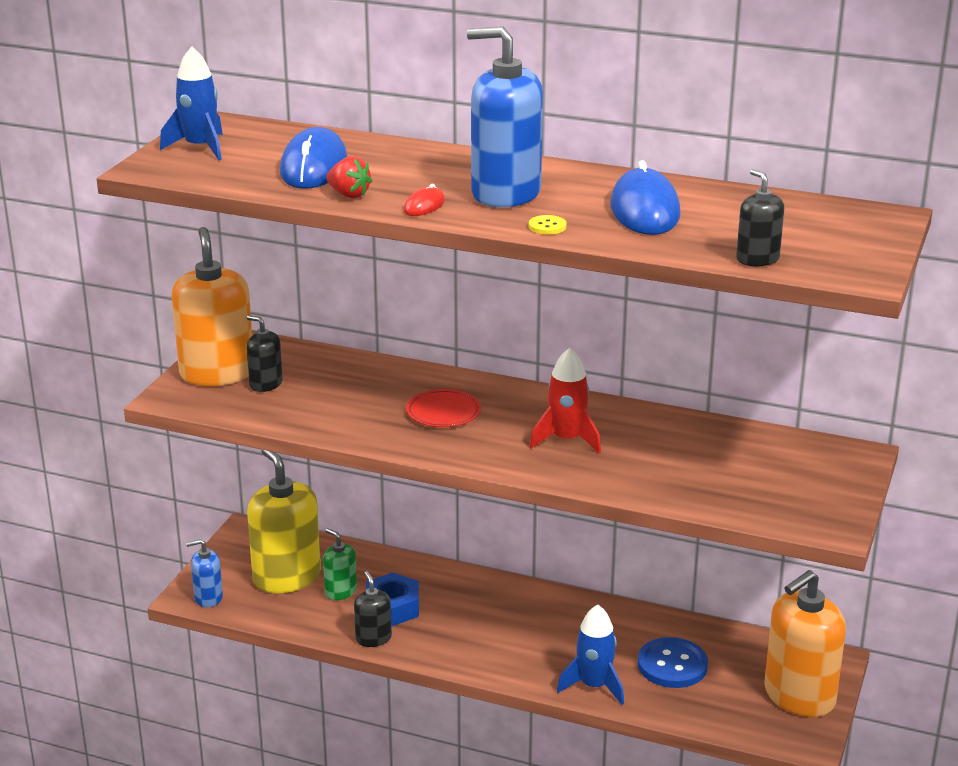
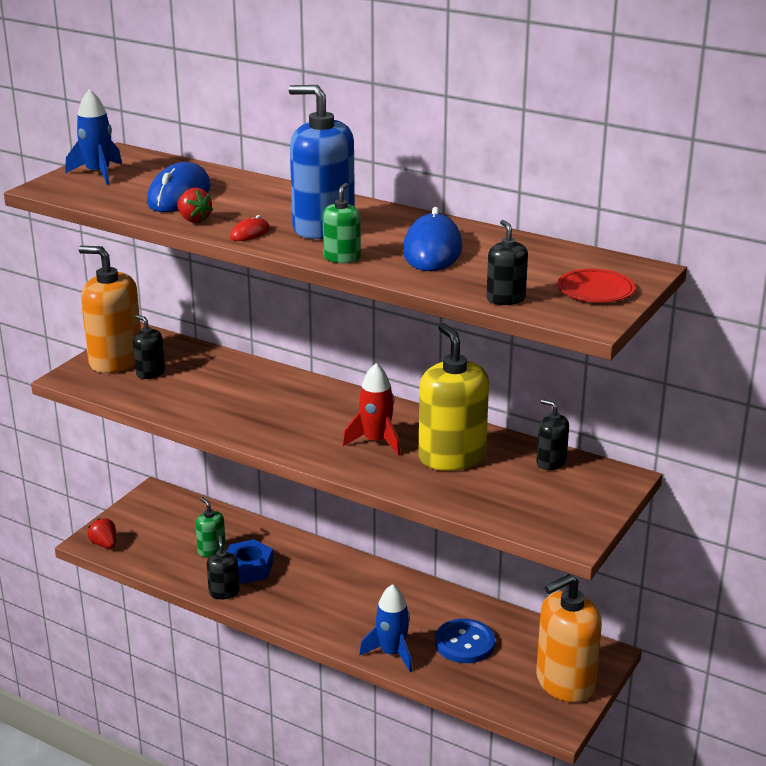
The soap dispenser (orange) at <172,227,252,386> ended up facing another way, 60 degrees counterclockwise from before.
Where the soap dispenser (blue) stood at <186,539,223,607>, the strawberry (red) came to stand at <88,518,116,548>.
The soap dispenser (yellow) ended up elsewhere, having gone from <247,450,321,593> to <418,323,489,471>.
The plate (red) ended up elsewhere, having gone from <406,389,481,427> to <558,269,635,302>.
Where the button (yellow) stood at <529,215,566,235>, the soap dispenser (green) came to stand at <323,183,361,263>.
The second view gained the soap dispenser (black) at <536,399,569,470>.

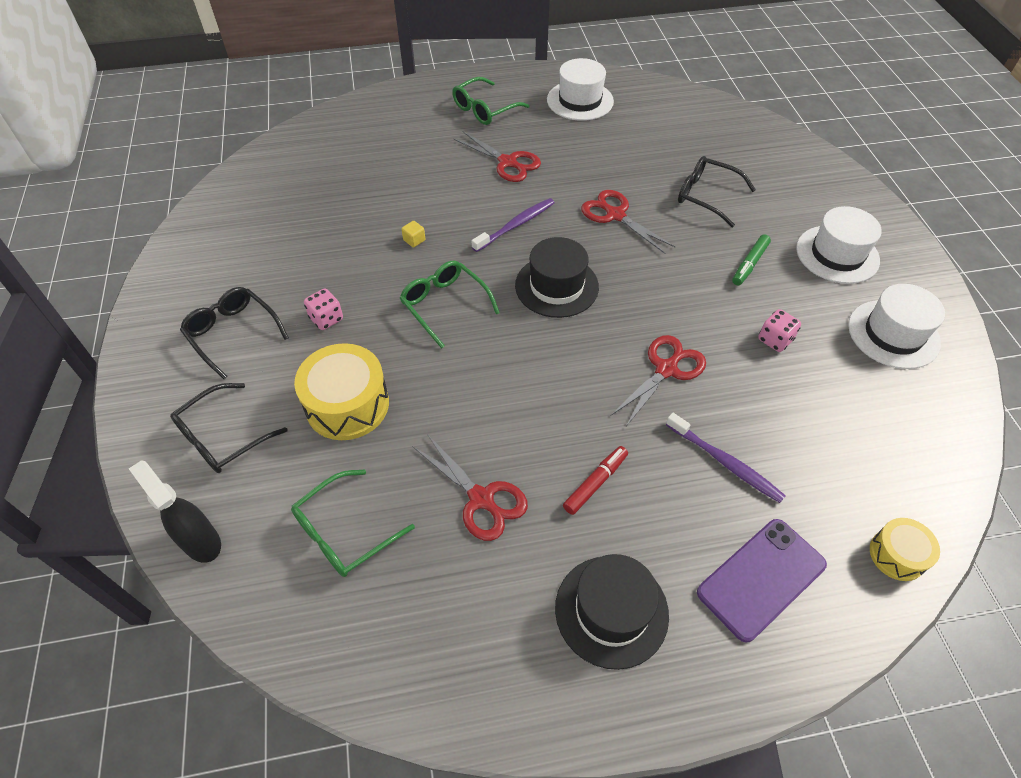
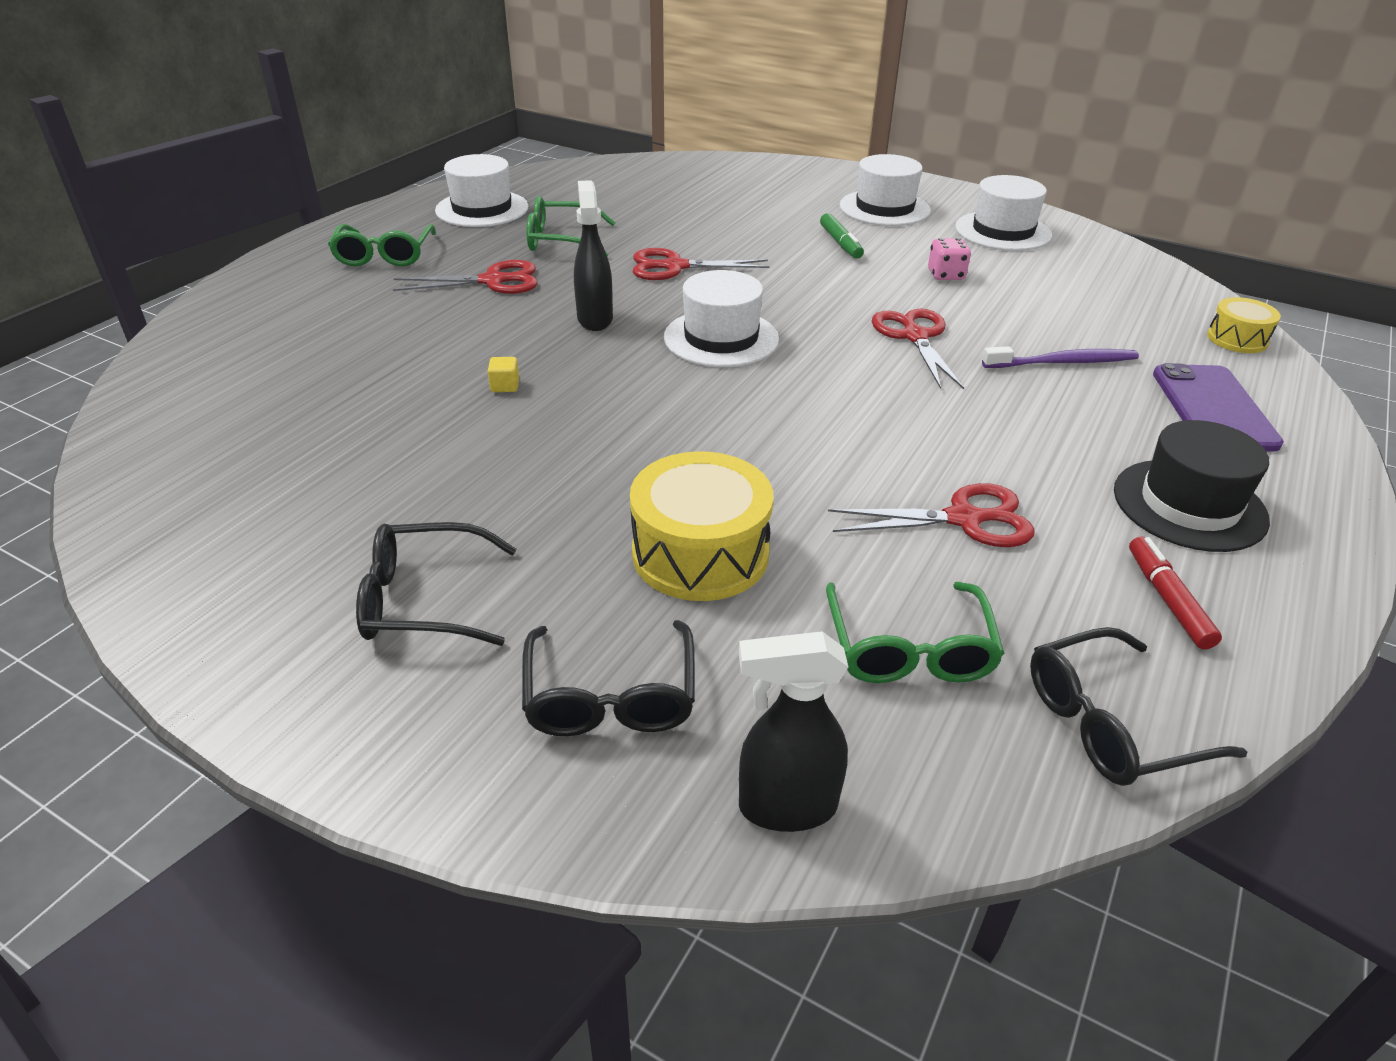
The second view lost the dice (pink) at <304,289,343,330>.
The glasses (green) ended up elsewhere, having gone from <400,260,500,349> to <527,196,616,256>.
Where the toothbrush (purple) stood at <472,198,555,252>, the spray bottle (black) came to stand at <574,180,613,331>.
What was the hat (black) at <515,237,599,318> turned into the hat (white) at <664,270,779,367>.
The marker (red) ended up elsewhere, having gone from <563,446,628,515> to <1129,536,1222,649>.
The glasses (black) ended up elsewhere, having gone from <678,156,756,227> to <1030,627,1247,786>.

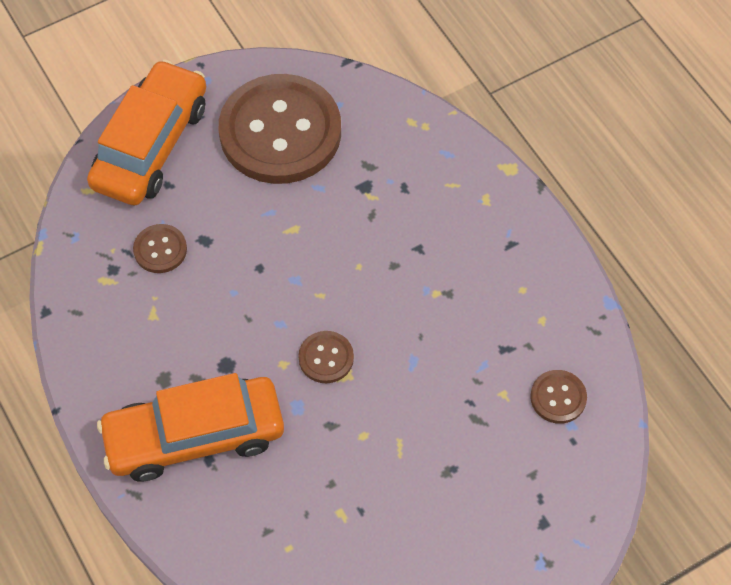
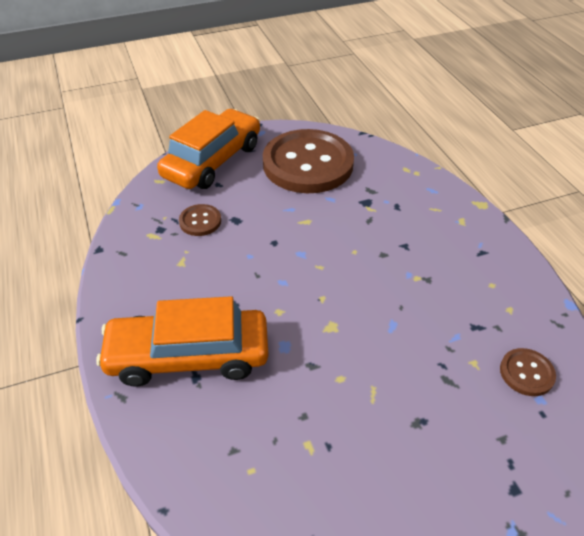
The second view lost the button (brown) at <298,331,354,383>.

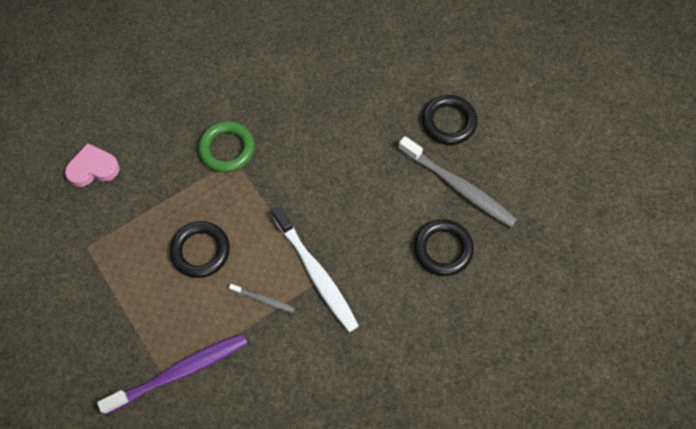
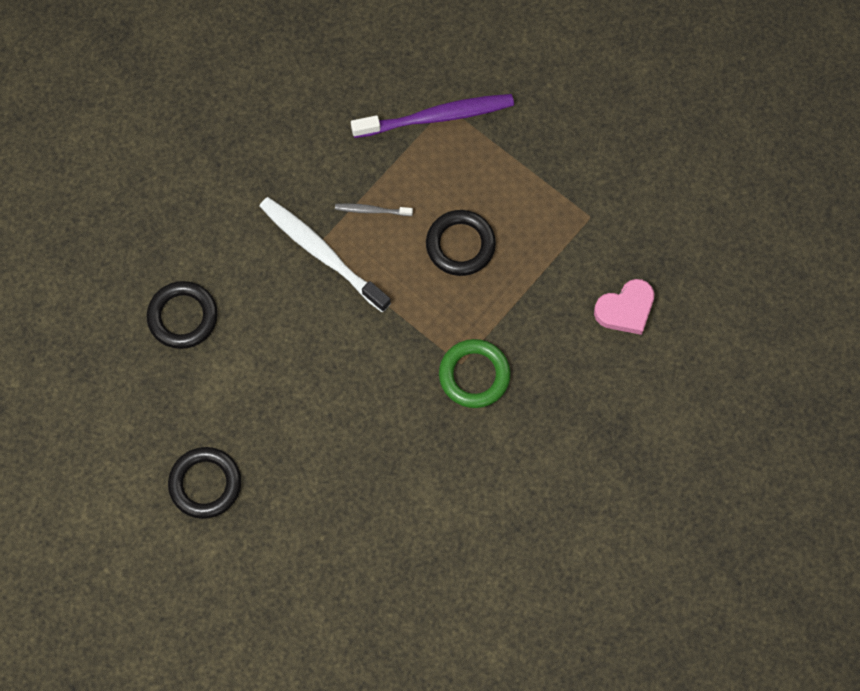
The toothbrush (purple) at <97,333,248,414> ended up facing another way, 150 degrees counterclockwise from before.
The second view lost the toothbrush (grey) at <398,136,517,227>.

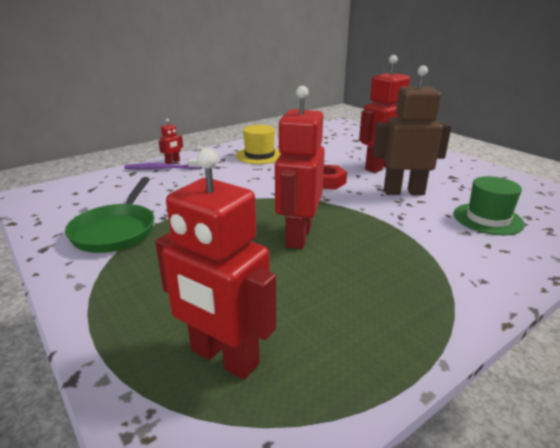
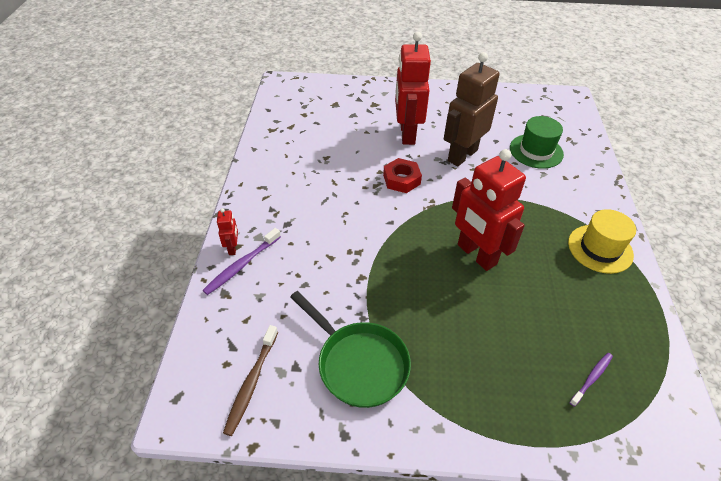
Where the robot (red) stood at <155,148,276,380>, the toothbrush (purple) came to stand at <569,353,613,407>.
The hat (yellow) ended up elsewhere, having gone from <236,125,281,164> to <568,209,636,274>.
The second view gained the toothbrush (brown) at <223,325,278,436>.

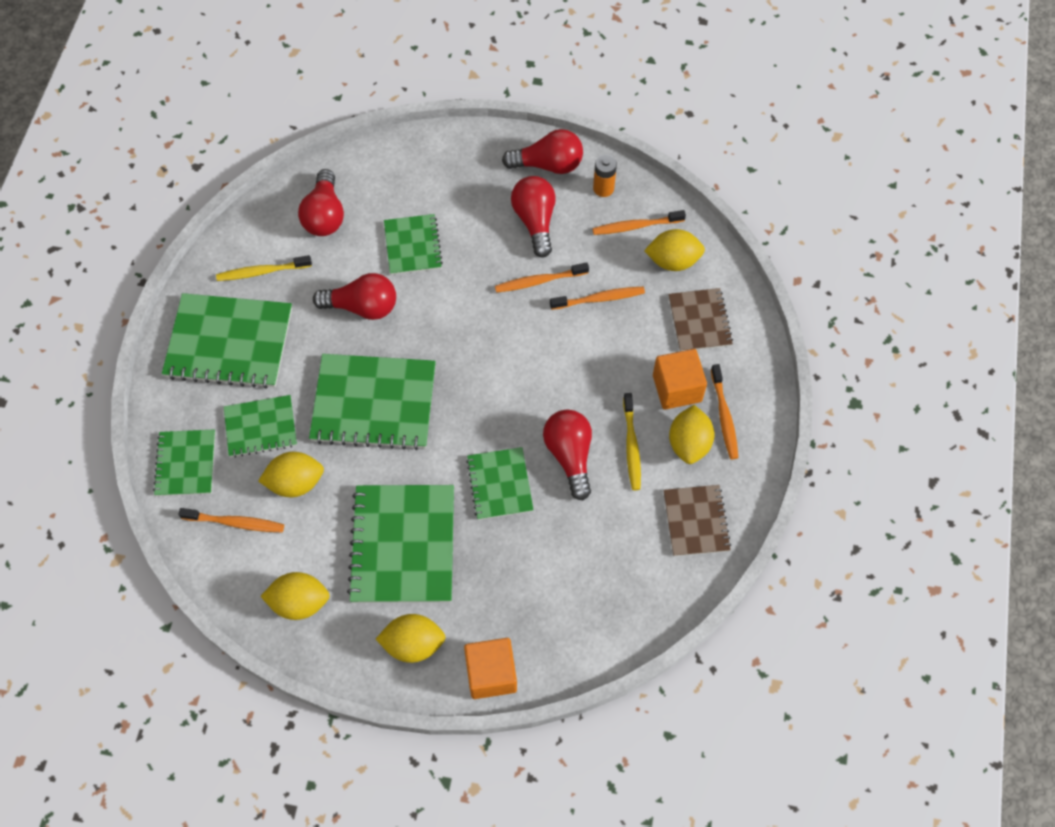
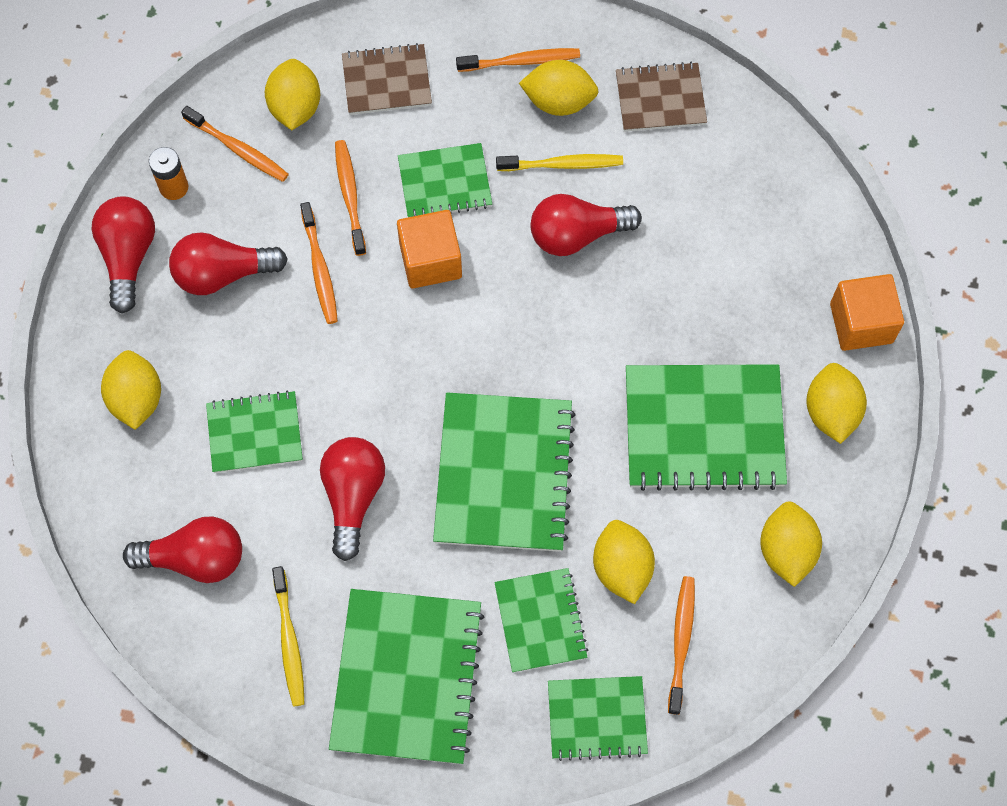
The notebook (green) ended up elsewhere, having gone from <466,447,534,520> to <398,143,492,217>.
The toothbrush (orange) at <592,210,686,235> ended up facing another way, 45 degrees counterclockwise from before.
The cube (orange) ended up elsewhere, having gone from <653,349,707,410> to <397,210,462,289>.
The second view gained the lemon (yellow) at <101,350,161,430>.

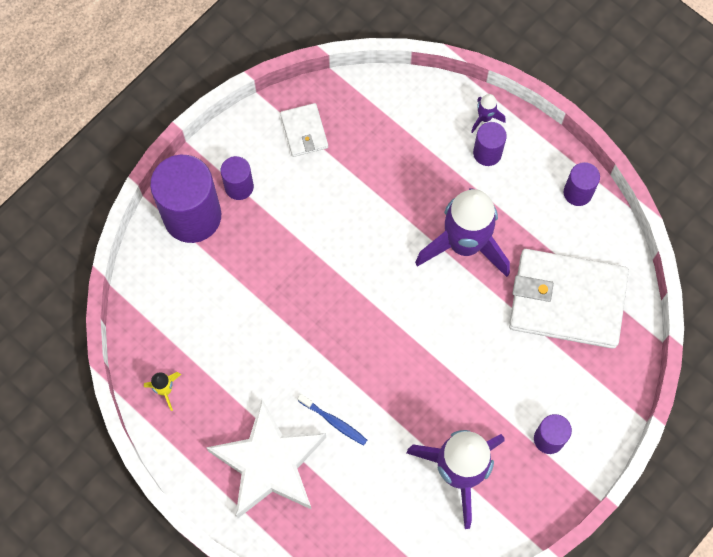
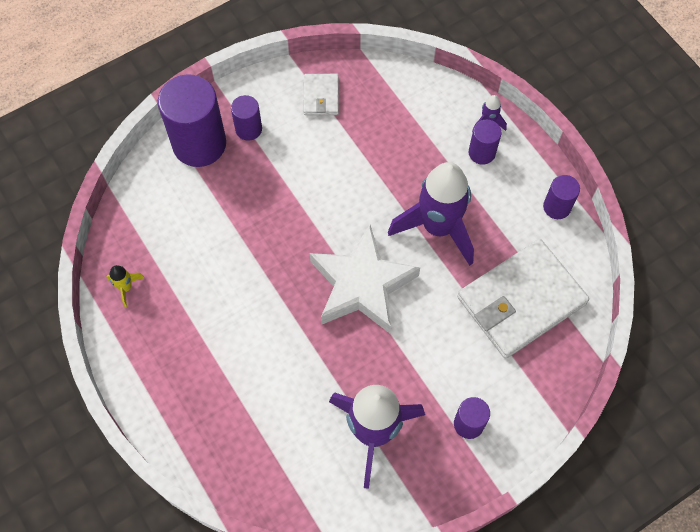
The star (white) ended up elsewhere, having gone from <206,399,326,518> to <310,225,420,333>.
The second view lost the toothbrush (blue) at <298,394,367,445>.
The wallet (white) at <509,249,629,349> ended up facing another way, 60 degrees counterclockwise from before.

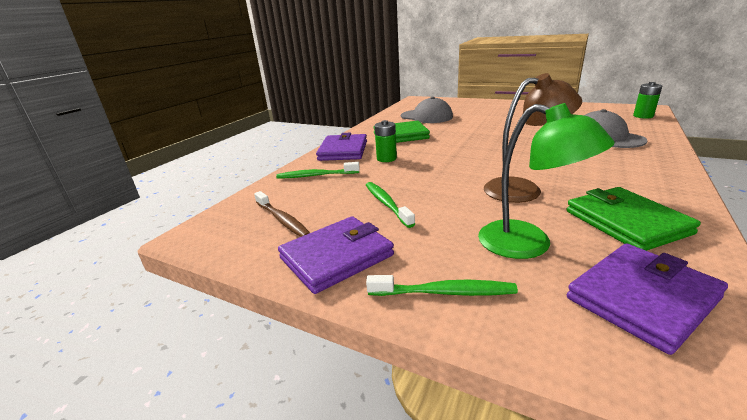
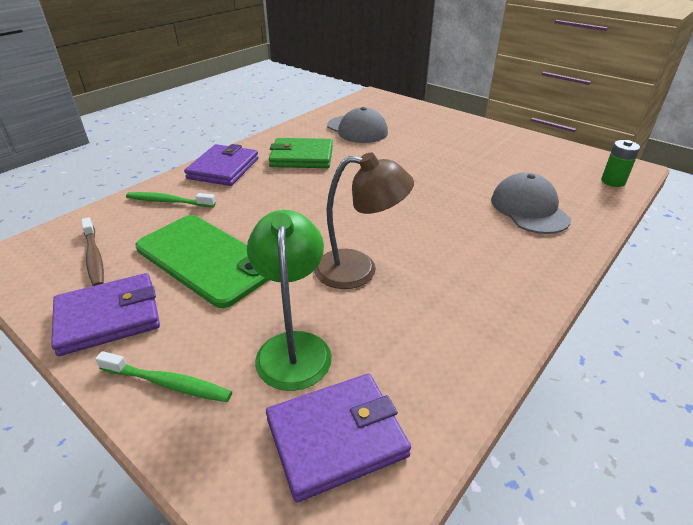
Where the toothbrush (green) stood at <366,182,415,228>, the phone (green) came to stand at <135,215,269,308>.
The second view lost the battery (green) at <374,120,397,162>.
The lamp (green) at <478,103,615,259> ended up facing another way, 150 degrees counterclockwise from before.
The second view lost the wallet (green) at <567,187,701,251>.

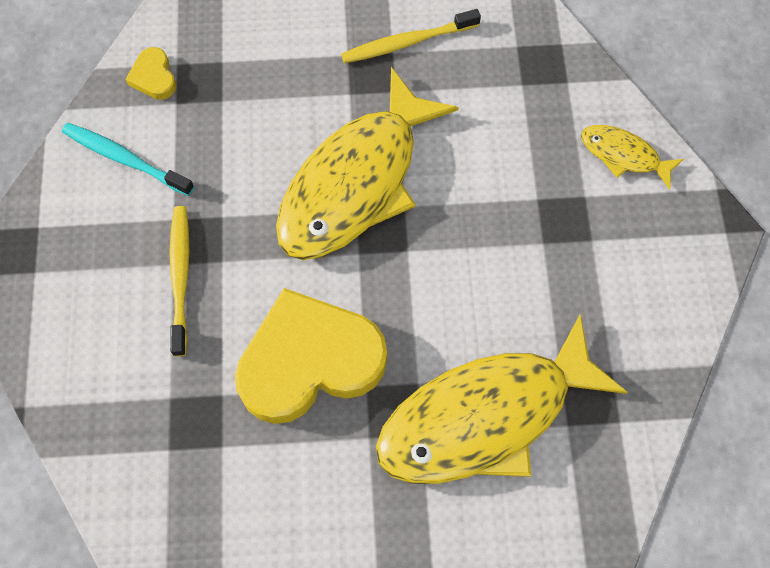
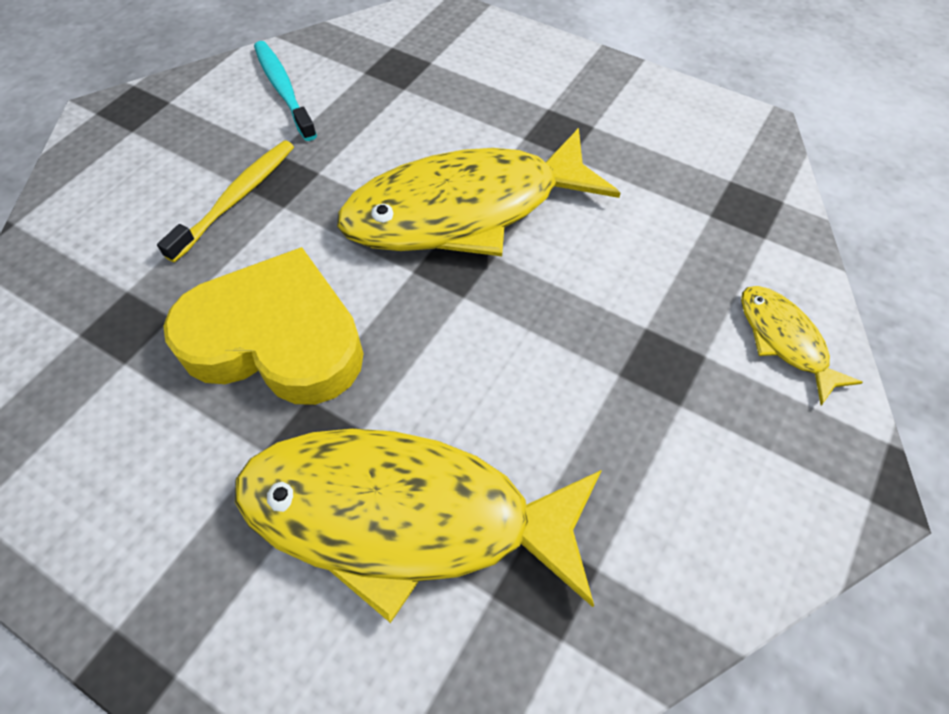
The second view lost the heart (yellow) at <125,47,176,100>.
The second view lost the toothbrush (yellow) at <341,9,481,63>.

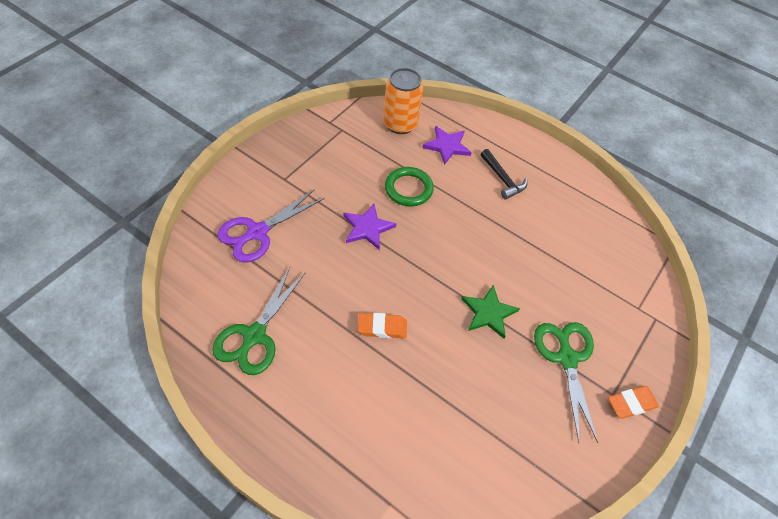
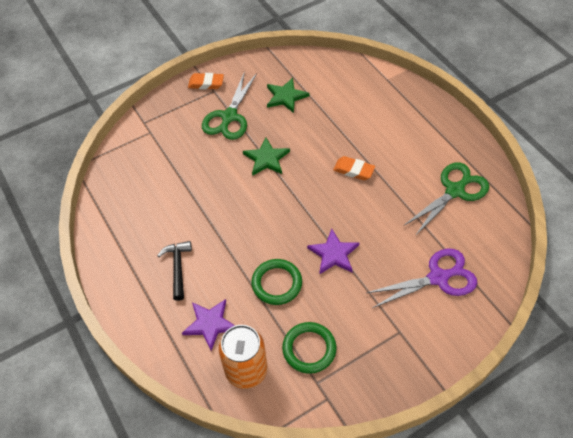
The second view gained the star (green) at <267,78,309,113>.
The second view gained the ring (green) at <282,322,337,374>.

